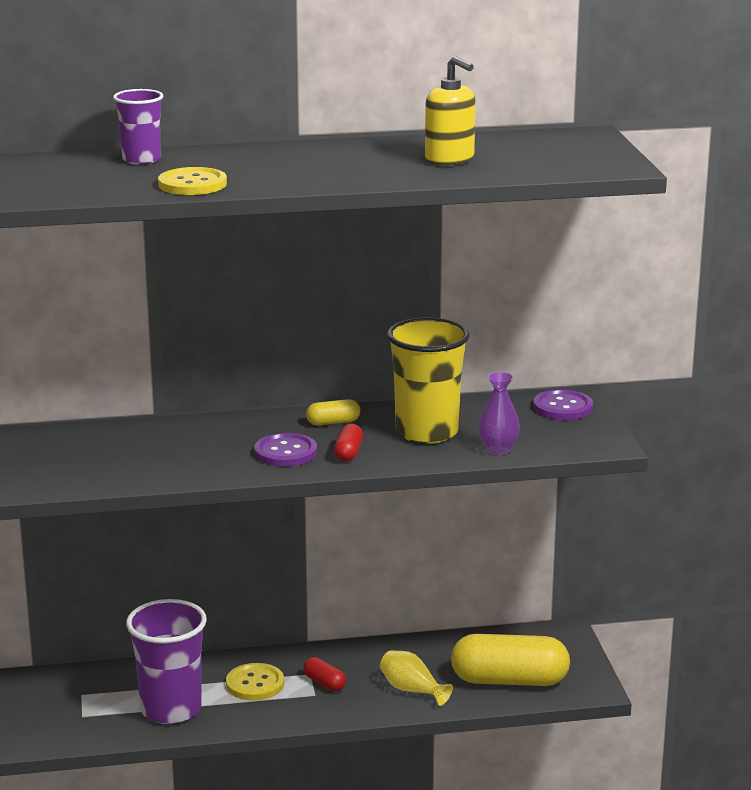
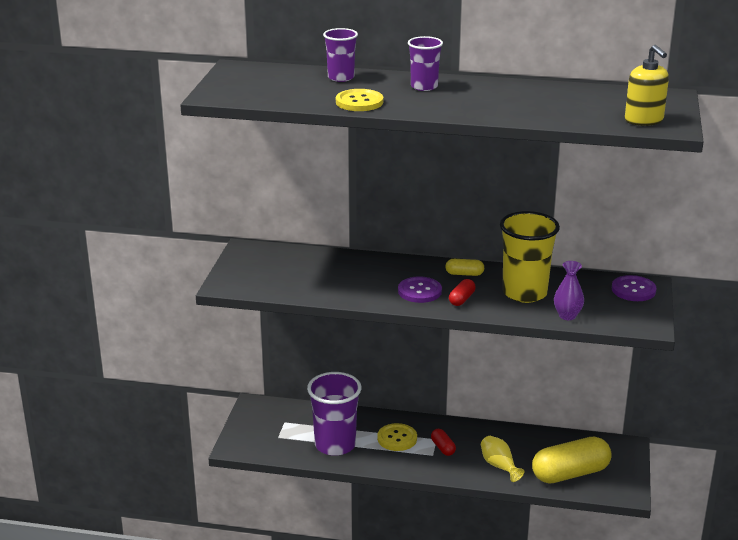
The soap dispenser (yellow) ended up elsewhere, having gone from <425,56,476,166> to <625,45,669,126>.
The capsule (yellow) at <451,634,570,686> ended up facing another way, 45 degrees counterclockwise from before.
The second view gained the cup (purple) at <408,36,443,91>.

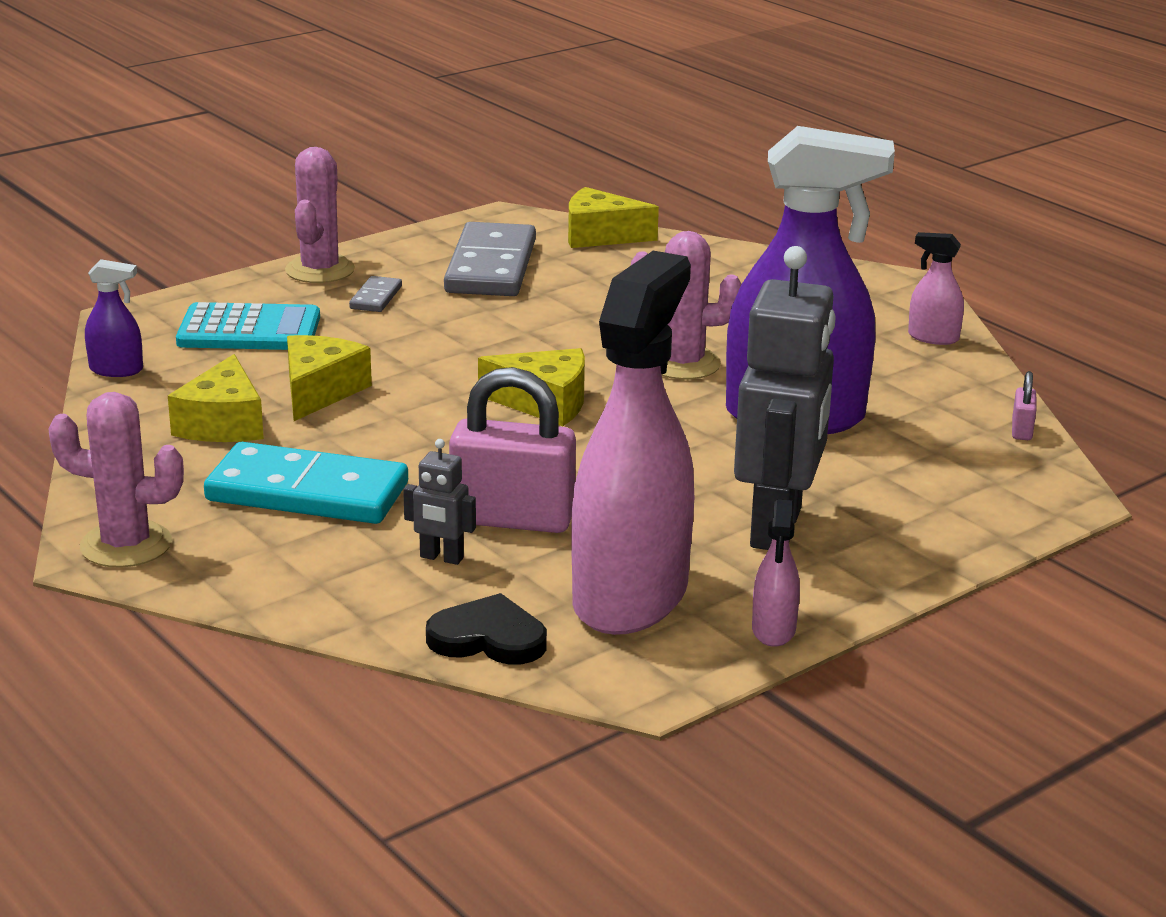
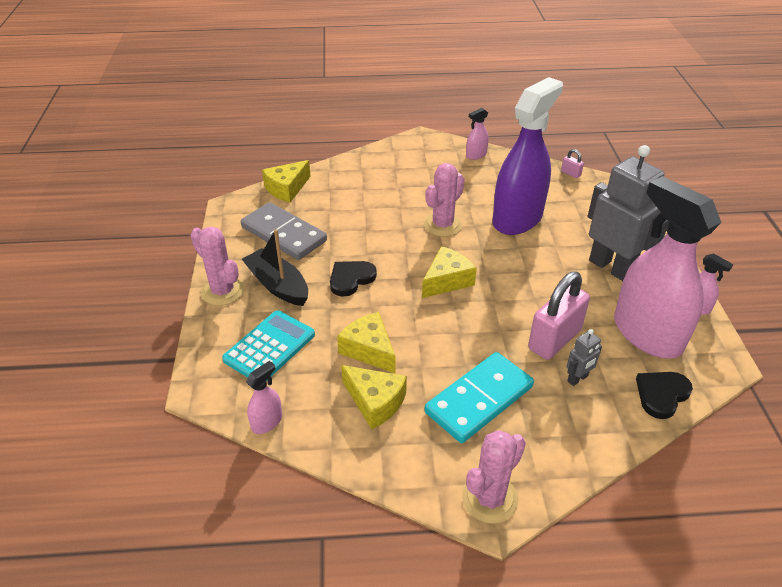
What was the spray bottle (purple) at <85,259,143,377> turned into the spray bottle (pink) at <246,361,282,434>.
Where the domino (grey) stood at <349,276,402,312>, the boat (black) came to stand at <242,229,308,306>.
The second view gained the heart (black) at <330,261,377,297>.

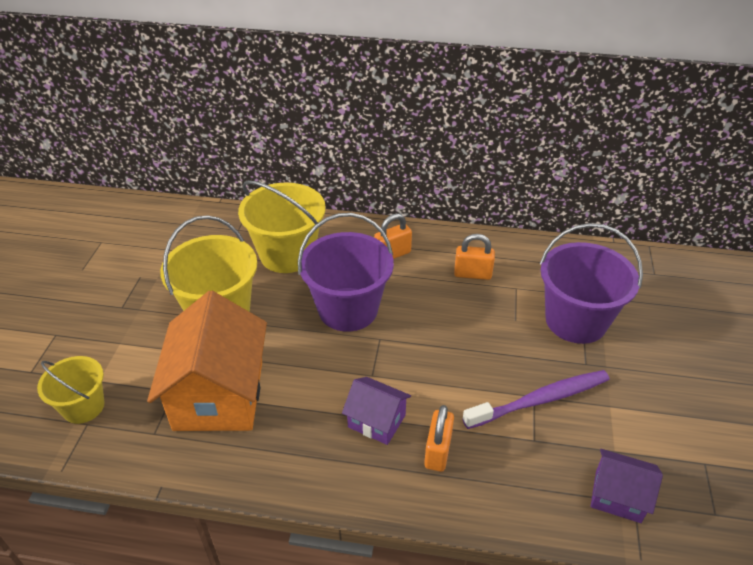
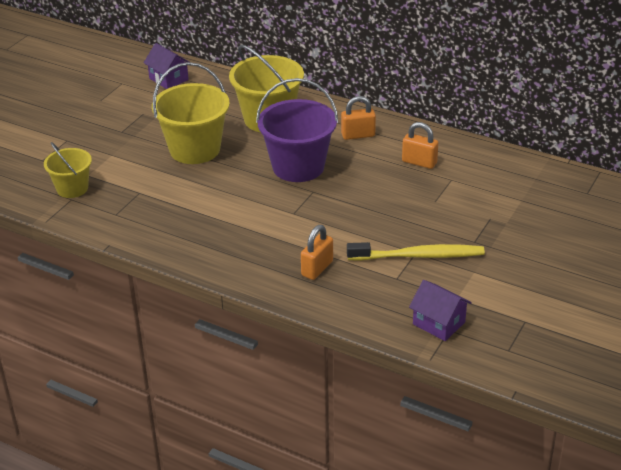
The second view lost the house (orange) at <147,291,267,431>.
The house (purple) ended up elsewhere, having gone from <342,377,411,445> to <144,43,189,89>.
What was the toothbrush (purple) at <462,370,610,429> turned into the toothbrush (yellow) at <347,242,485,261>.
The second view lost the bucket (purple) at <540,223,643,344>.

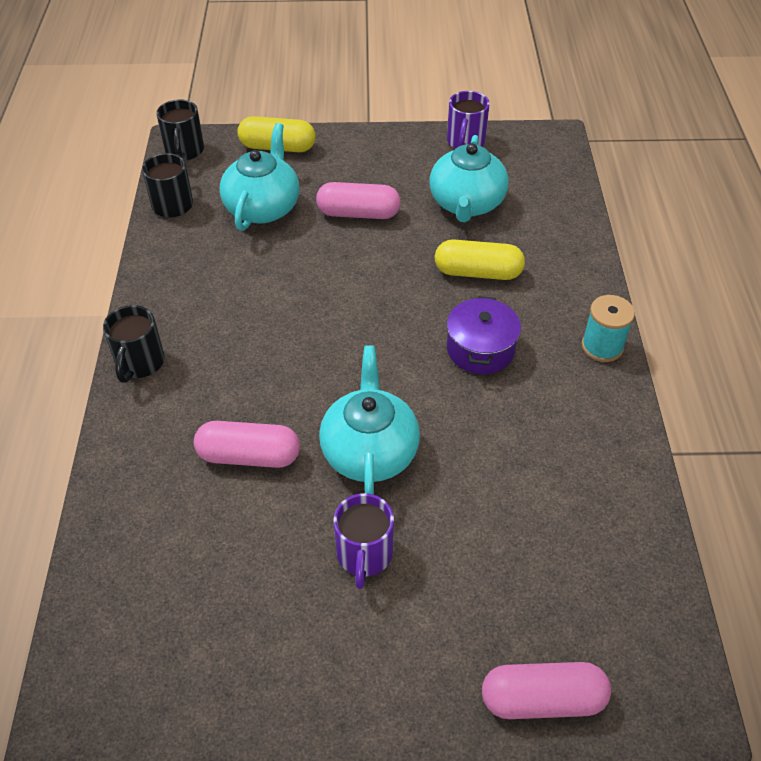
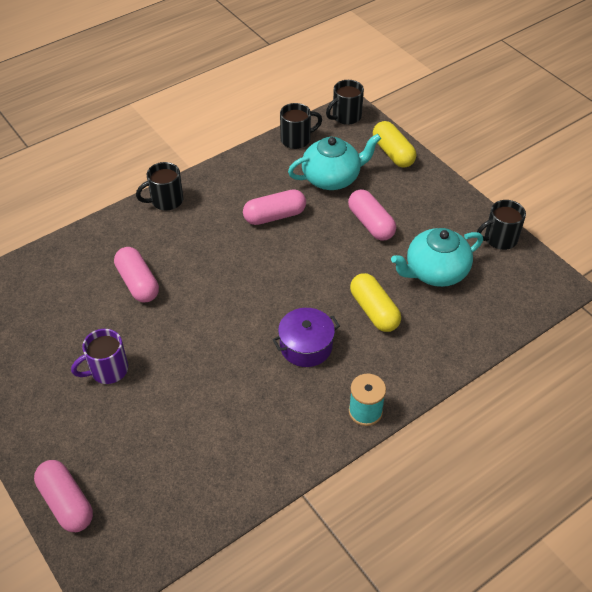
The second view lost the teapot (turquoise) at <319,345,420,495>.
What was the mug (purple) at <447,91,490,149> turned into the mug (black) at <477,200,526,250>.
The second view gained the capsule (pink) at <243,189,306,225>.

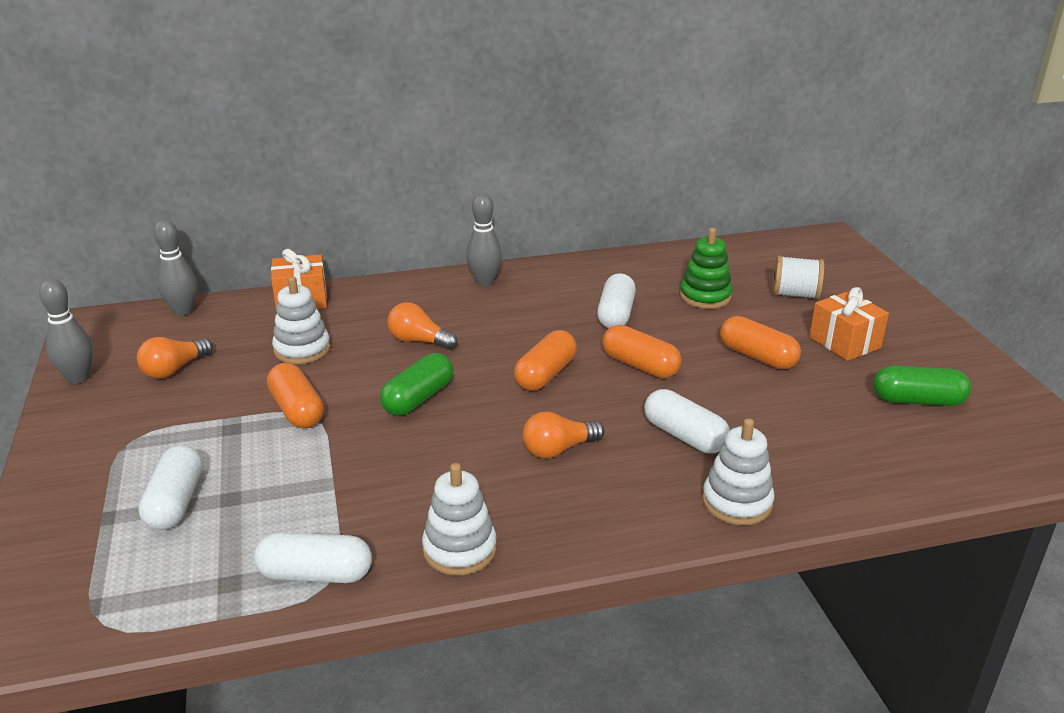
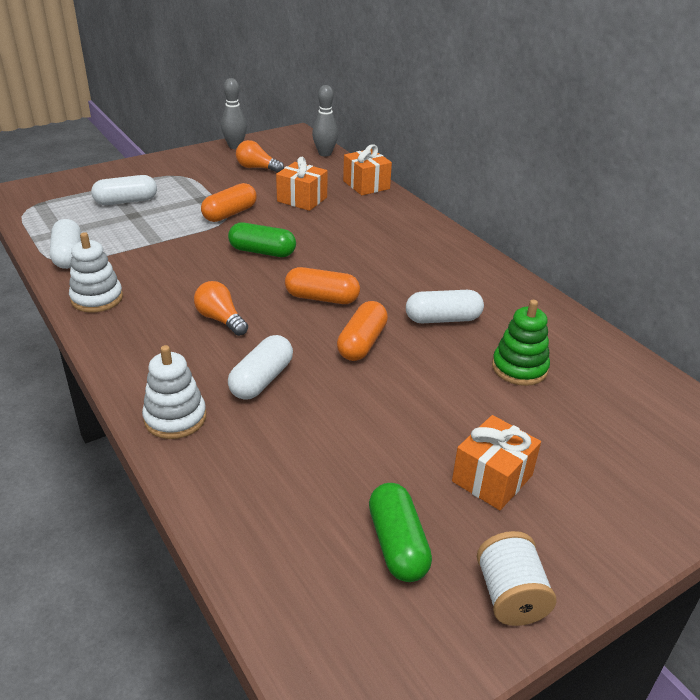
Where the stacking toy (white) stood at <272,276,330,364>, the gift (orange) came to stand at <276,157,328,211>.
The second view lost the light bulb (orange) at <387,302,457,350>.
The second view lost the bowling pin (grey) at <466,193,502,286>.
The second view lost the capsule (orange) at <720,316,801,369>.
The spool (white) ended up elsewhere, having gone from <772,255,825,299> to <477,531,557,626>.

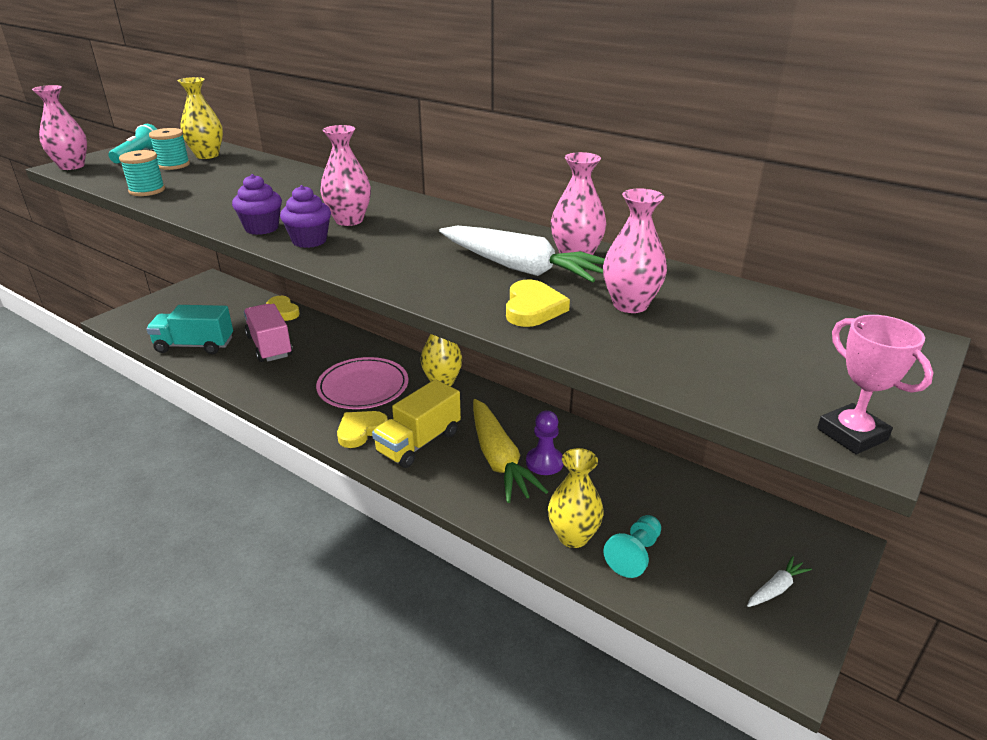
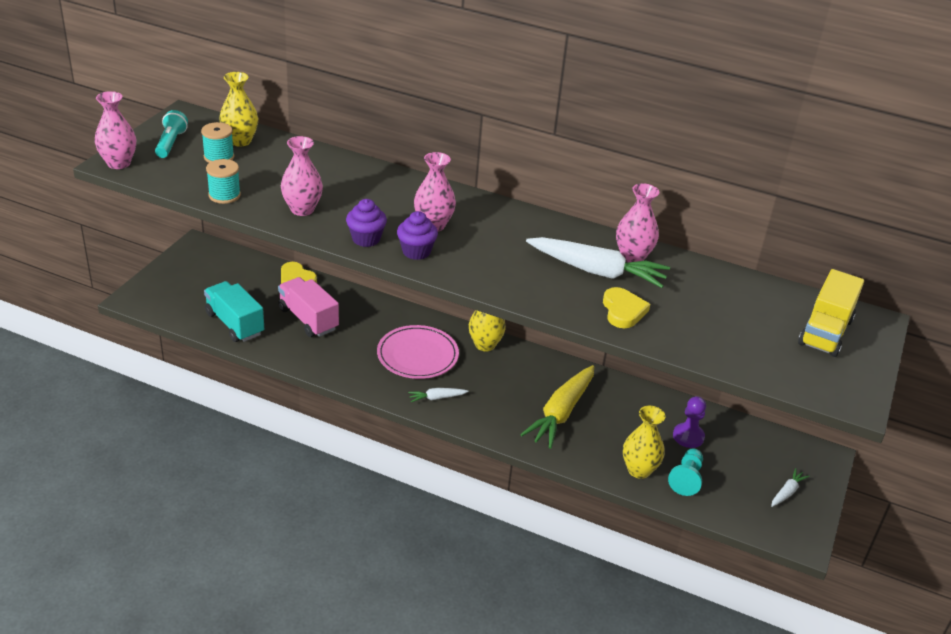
The truck (turquoise) at <146,305,233,354> ended up facing another way, 60 degrees clockwise from before.
Where the heart (yellow) stood at <337,411,388,448>, the carrot (white) came to stand at <408,388,468,402>.
The truck (yellow) ended up elsewhere, having gone from <372,379,461,468> to <798,269,864,357>.
The carrot (yellow) at <473,399,548,503> ended up facing another way, 60 degrees clockwise from before.
The pawn (purple) ended up elsewhere, having gone from <526,411,564,475> to <673,396,706,448>.
The vase (pink) ended up elsewhere, having gone from <603,189,667,313> to <281,136,323,216>.
The second view lost the trophy (pink) at <817,315,933,454>.

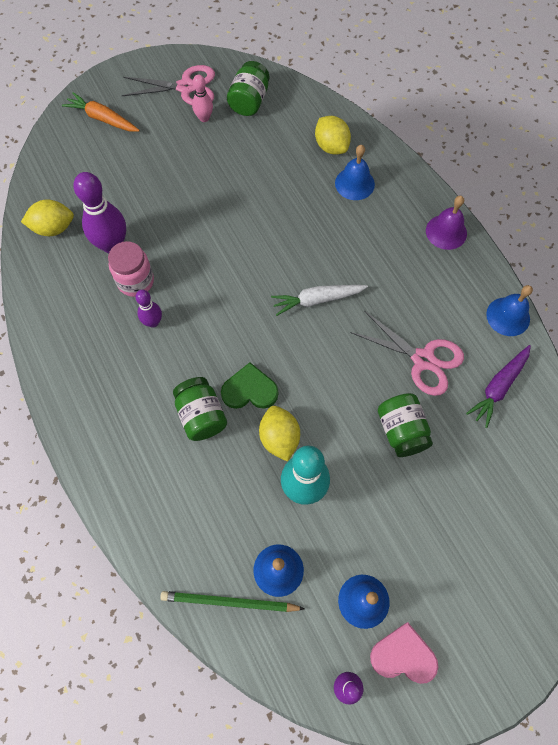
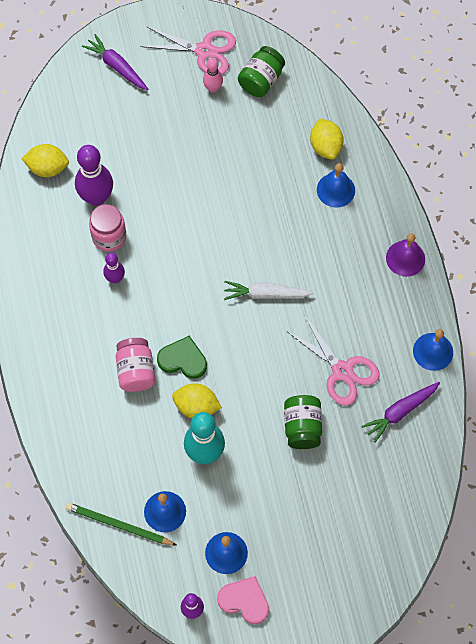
What was the carrot (orange) at <62,92,140,132> turned into the carrot (purple) at <82,34,148,90>.
What was the jar (green) at <173,377,227,441> turned into the jar (pink) at <116,338,155,392>.
The lemon (yellow) at <259,406,300,462> ended up facing another way, 75 degrees counterclockwise from before.

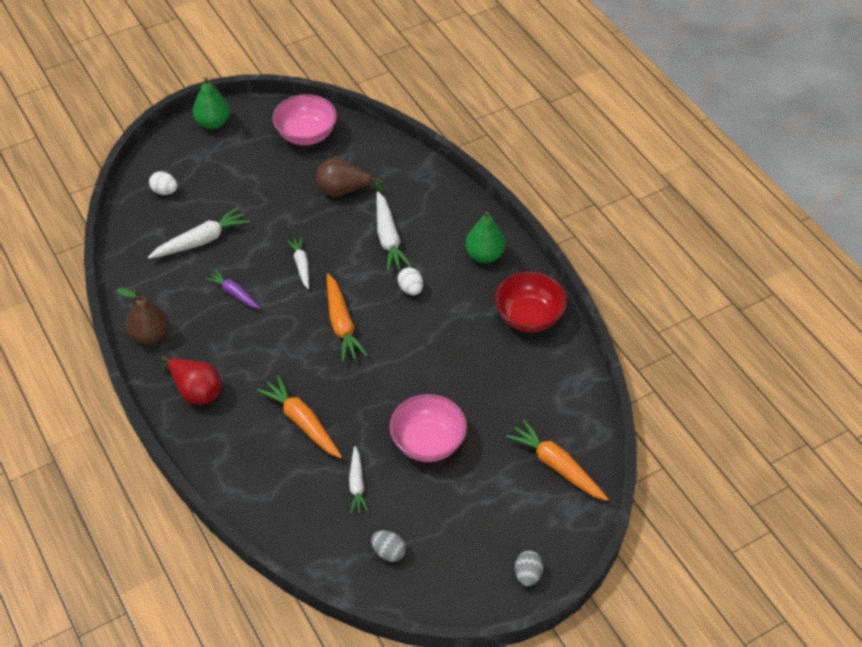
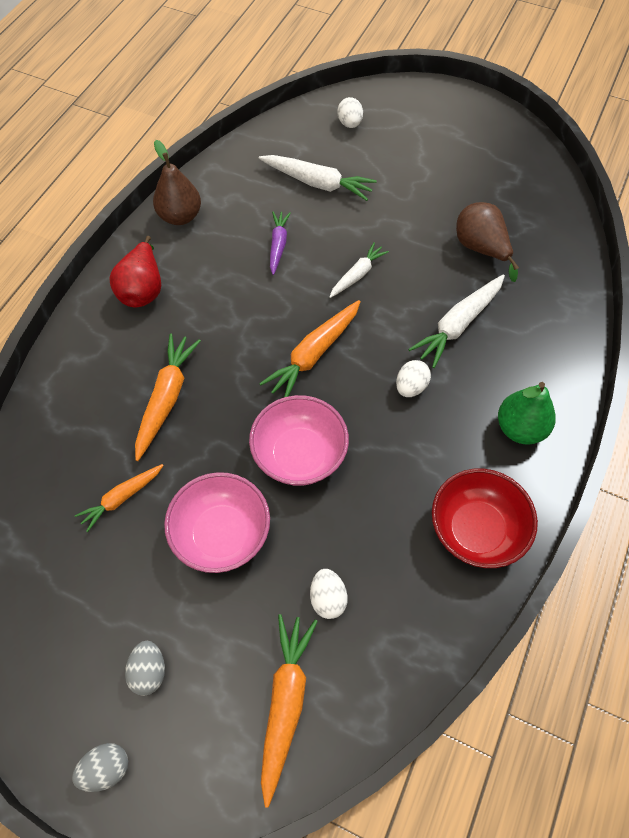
The second view lost the pear (green) at <193,77,230,129>.
The bowl (pink) ended up elsewhere, having gone from <272,94,337,145> to <249,395,349,486>.
What was the carrot (white) at <349,446,369,514> turned into the carrot (orange) at <75,464,164,532>.
The egg (grey) ended up elsewhere, having gone from <371,530,406,562> to <125,641,165,696>.
The second view gained the egg (white) at <310,569,348,619>.

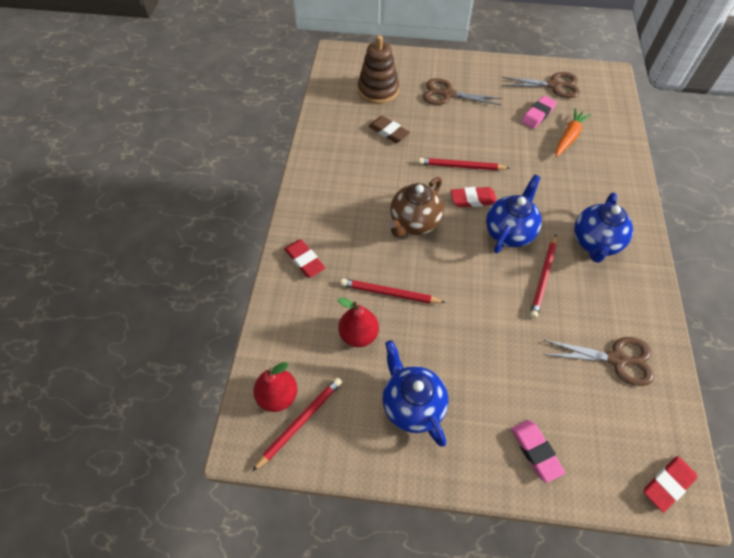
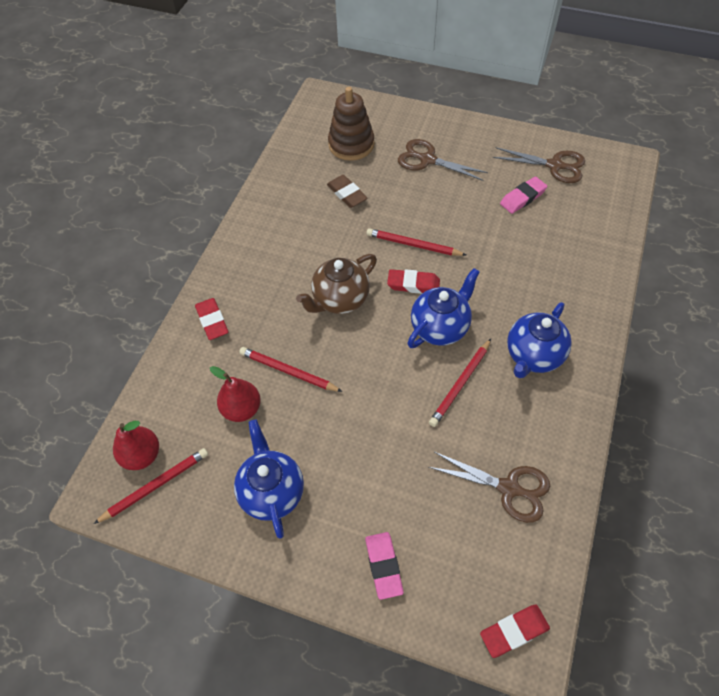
The second view lost the carrot (orange) at <556,108,591,157>.

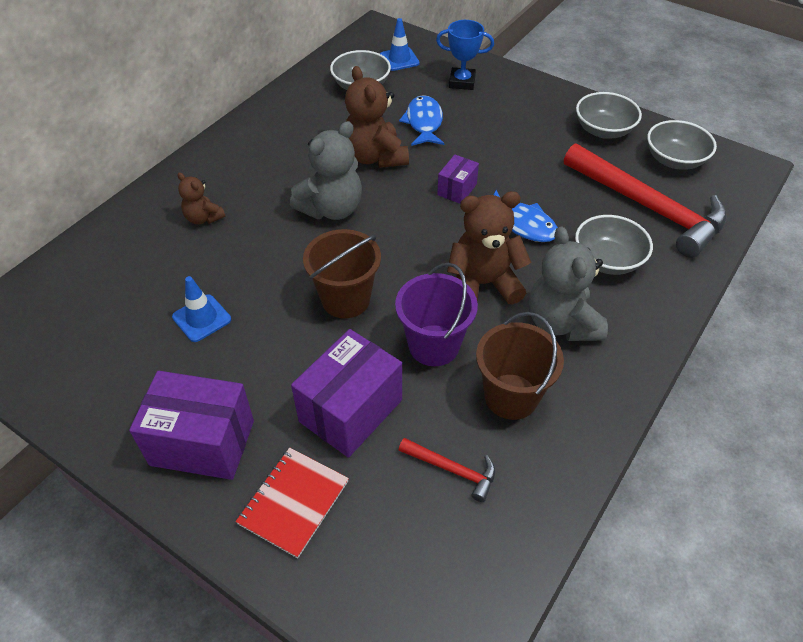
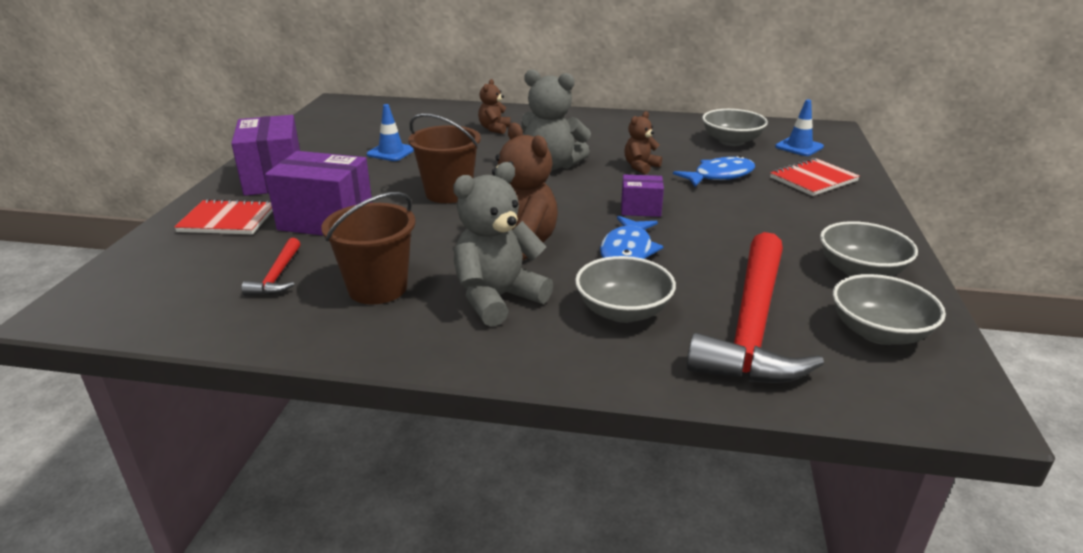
The size of the teddy bear (brown) at <345,66,409,168> changed by a factor of 0.55.
The second view lost the bucket (purple) at <395,263,478,366>.
Where the trophy (blue) stood at <436,20,494,90>, the notebook (red) came to stand at <770,158,860,196>.

